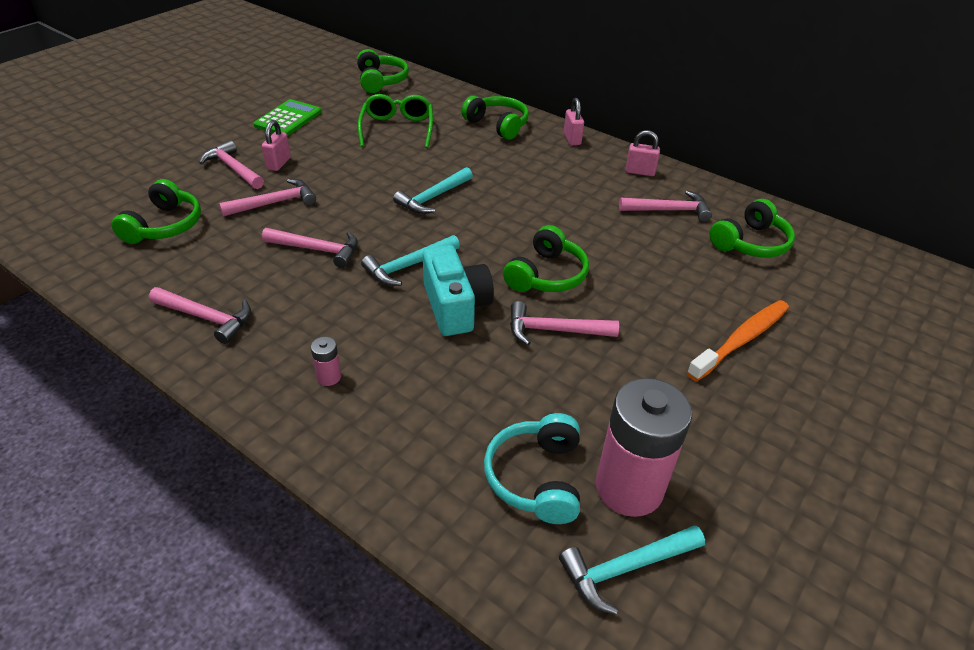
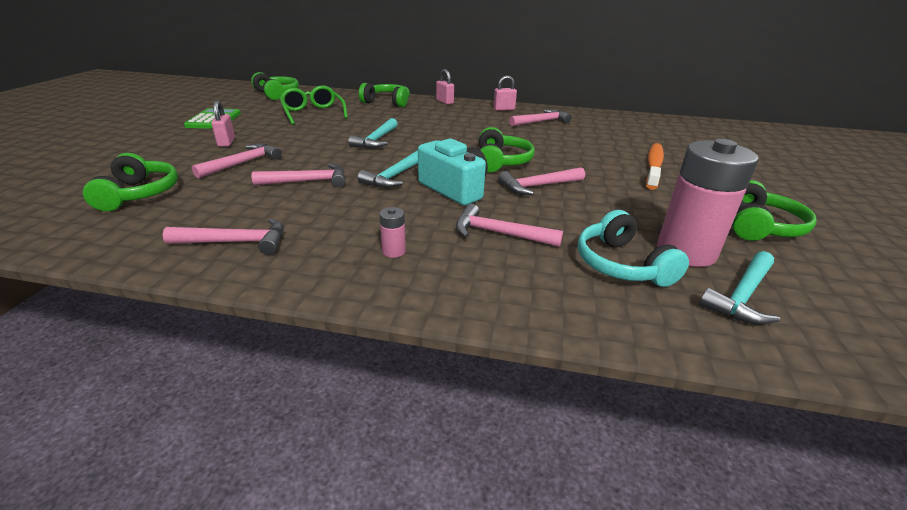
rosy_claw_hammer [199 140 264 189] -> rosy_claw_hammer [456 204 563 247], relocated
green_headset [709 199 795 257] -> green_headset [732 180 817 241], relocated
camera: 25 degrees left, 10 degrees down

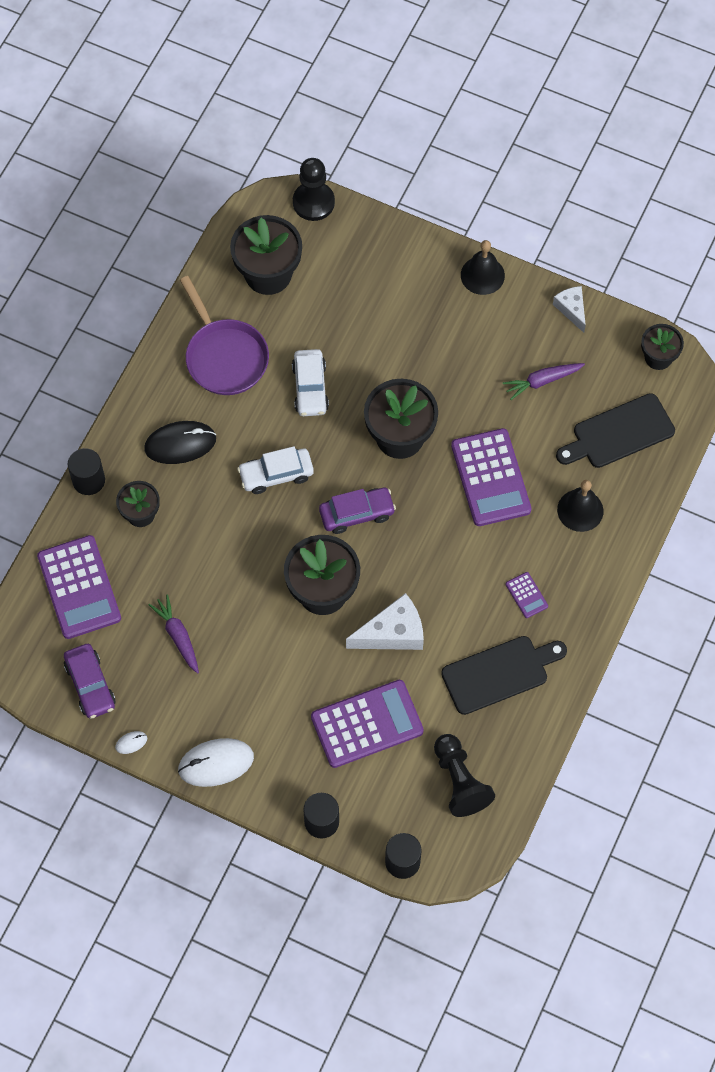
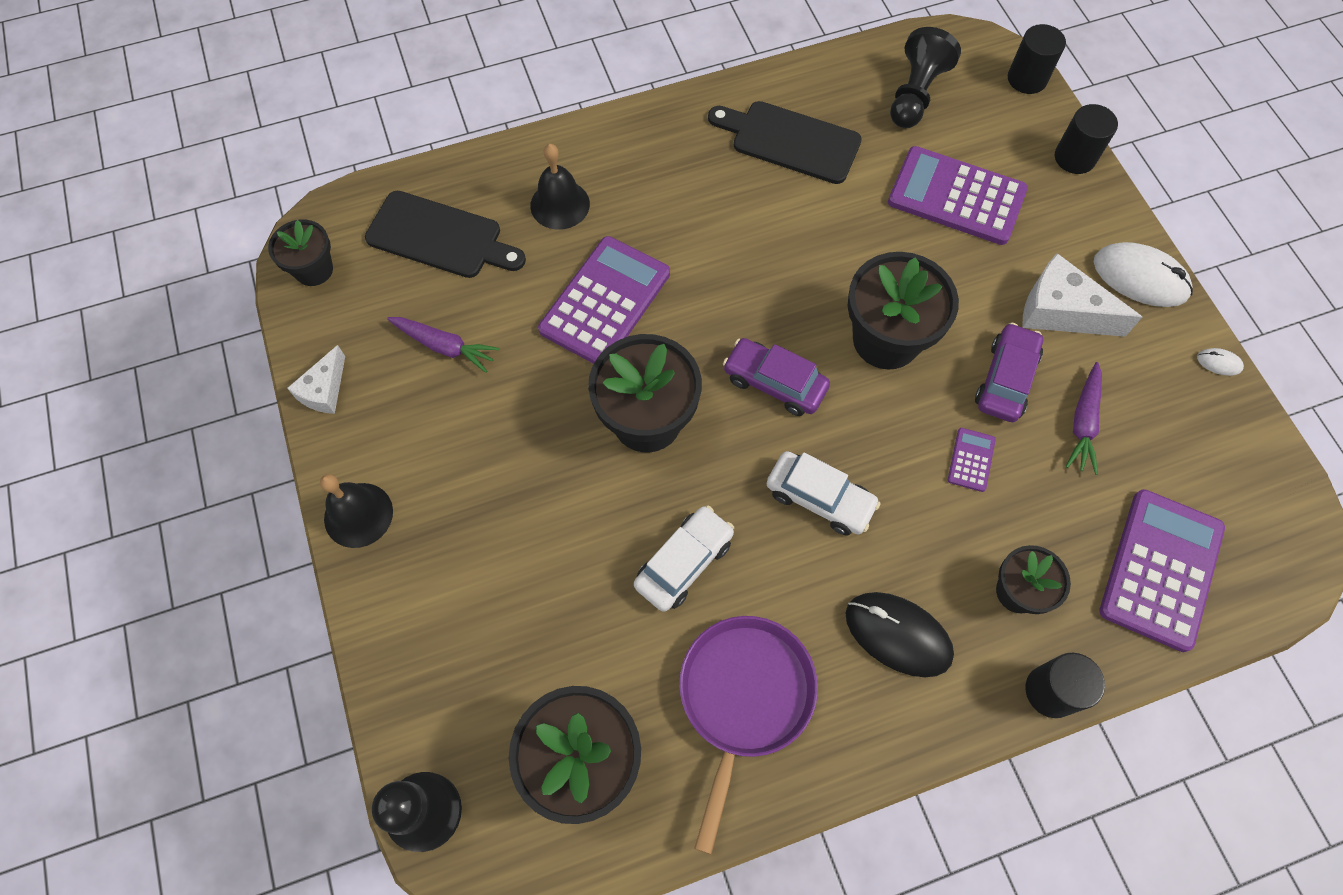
violet_toy_car [64 644 116 719] -> violet_toy_car [975 323 1043 422], relocated
snow-white_cheese_wedge [346 593 424 650] -> snow-white_cheese_wedge [1022 253 1142 337], relocated
violet_adding_machine [506 572 548 618] -> violet_adding_machine [948 428 996 492], relocated
camera: 135 degrees left, 0 degrees up

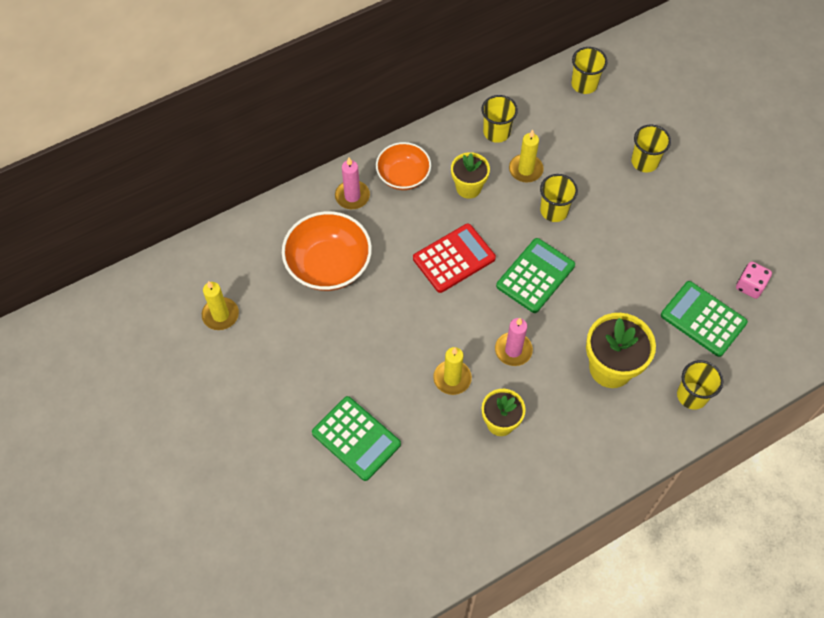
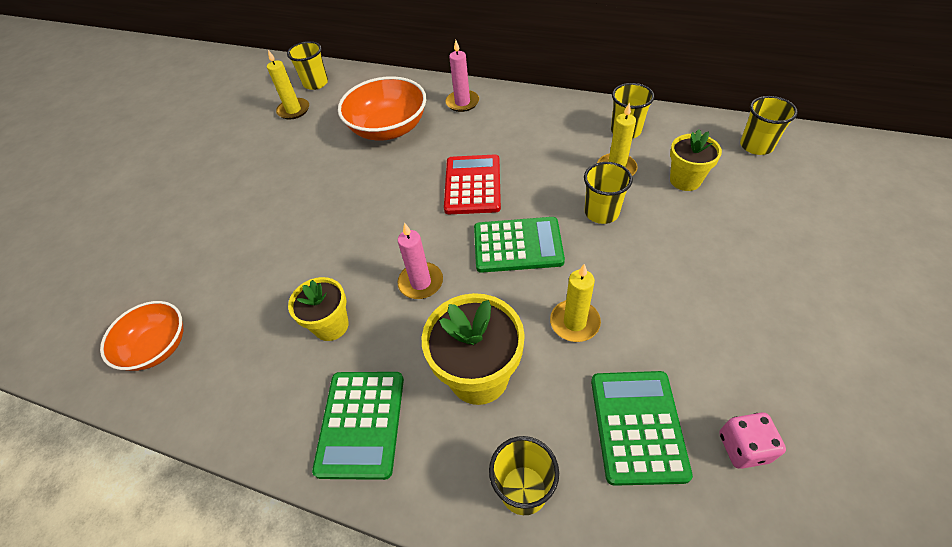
green_adding_machine [312 396 401 481] -> green_adding_machine [312 372 404 480], relocated
orange_deep_dish [376 142 431 190] -> orange_deep_dish [100 301 183 371], relocated
yellow_candle [433 347 472 395] -> yellow_candle [550 264 601 342], relocated
yellow_potted_plant [451 152 490 199] -> yellow_potted_plant [670 129 722 191], relocated
yellow_cup [631 125 671 172] -> yellow_cup [287 41 328 90], relocated
crimson_adding_machine [413 224 496 293] -> crimson_adding_machine [444 154 501 214], 105 degrees counterclockwise
camera: 55 degrees right, 10 degrees down

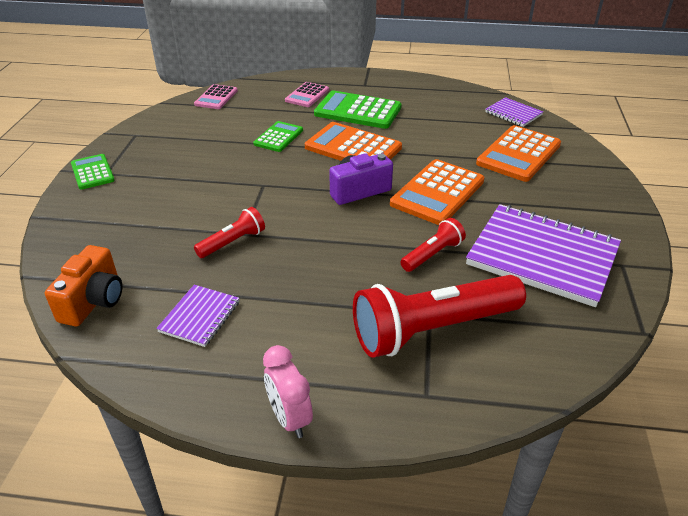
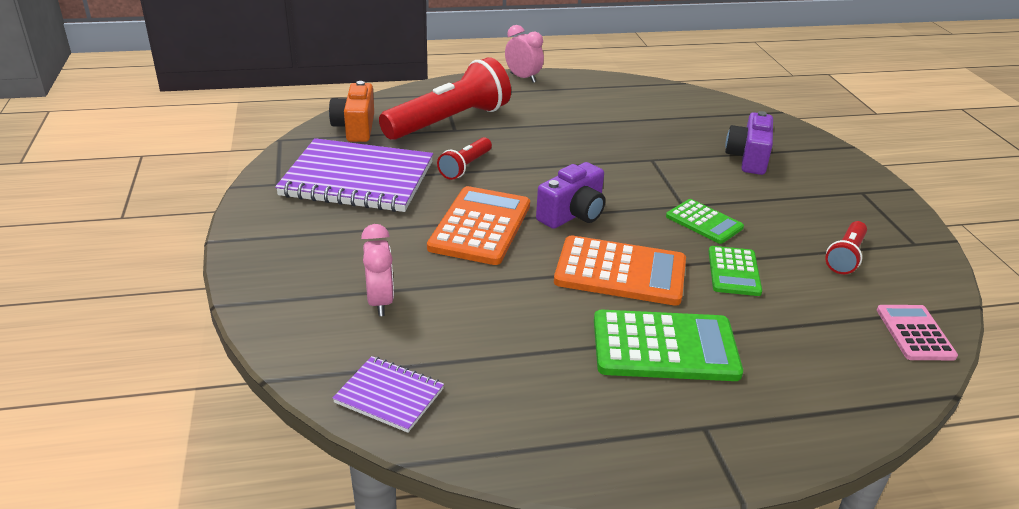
violet_notebook [156 285 240 347] -> none
rosy_adding_machine [285 82 329 107] -> none
none -> violet_camera [725 111 773 175]
orange_camera [45 245 122 326] -> orange_camera [329 81 374 142], relocated
green_adding_machine [71 154 115 190] -> green_adding_machine [666 199 744 244], relocated
crimson_torch [194 207 265 258] -> crimson_torch [825 221 867 274], relocated
orange_adding_machine [476 125 561 182] -> rosy_clock [361 224 394 316]
camera: 160 degrees right, 5 degrees down

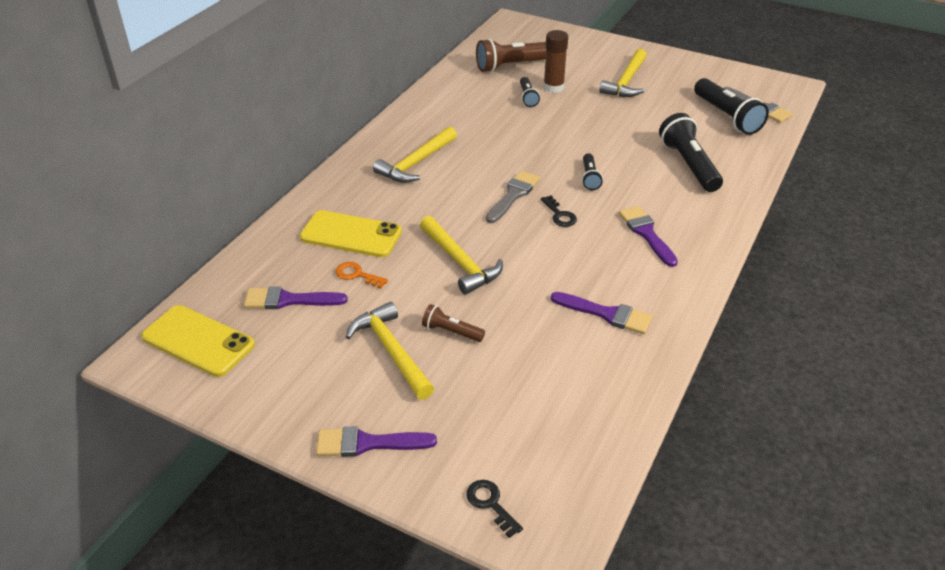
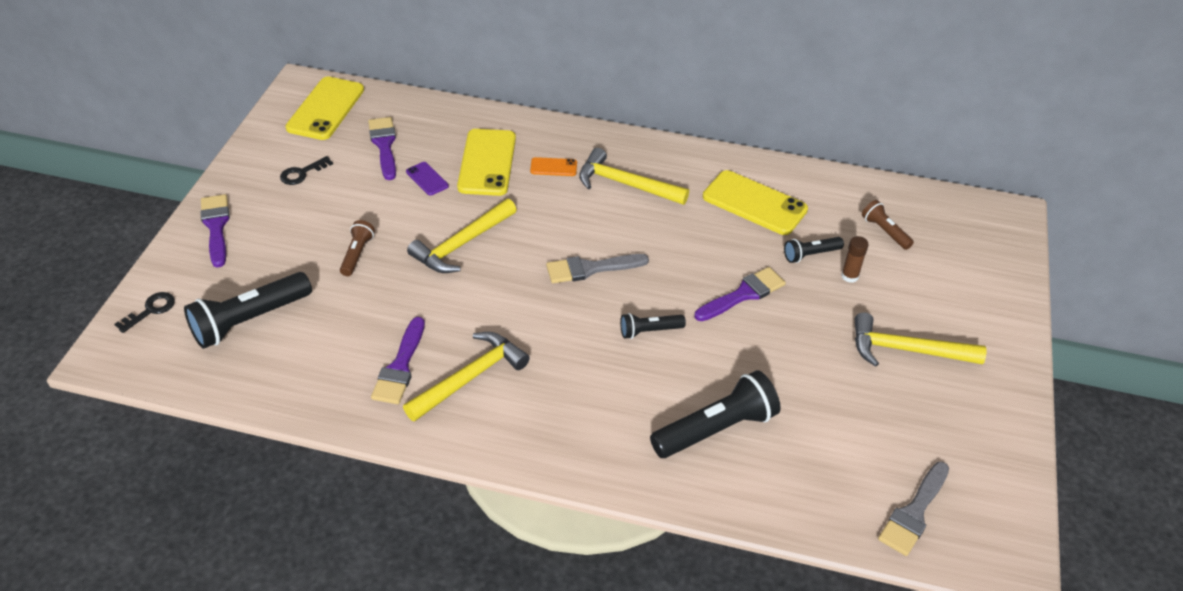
none -> orange_mobile_phone [530 157 577 176]
none -> yellow_mobile_phone [703 170 808 235]
yellow_claw_hammer [346 302 434 400] -> yellow_claw_hammer [403 332 530 422], relocated
black_key [541 195 577 227] -> black_key [280 156 333 185], relocated
violet_paintbrush [619 206 678 267] -> violet_paintbrush [694 267 786 321], relocated
black_torch [694 78 769 135] -> black_torch [184 272 312 349], relocated
orange_key [335 262 388 289] -> violet_mobile_phone [406 162 449 196]
gray_paintbrush [486 171 540 223] -> gray_paintbrush [546 254 649 283], 150 degrees clockwise
brown_torch [476 38 546 73] -> brown_torch [862 200 914 250], x0.53
brown_glue_stick [543 30 568 93] -> brown_glue_stick [841 236 869 283], x0.61
camera: 75 degrees right, 5 degrees up

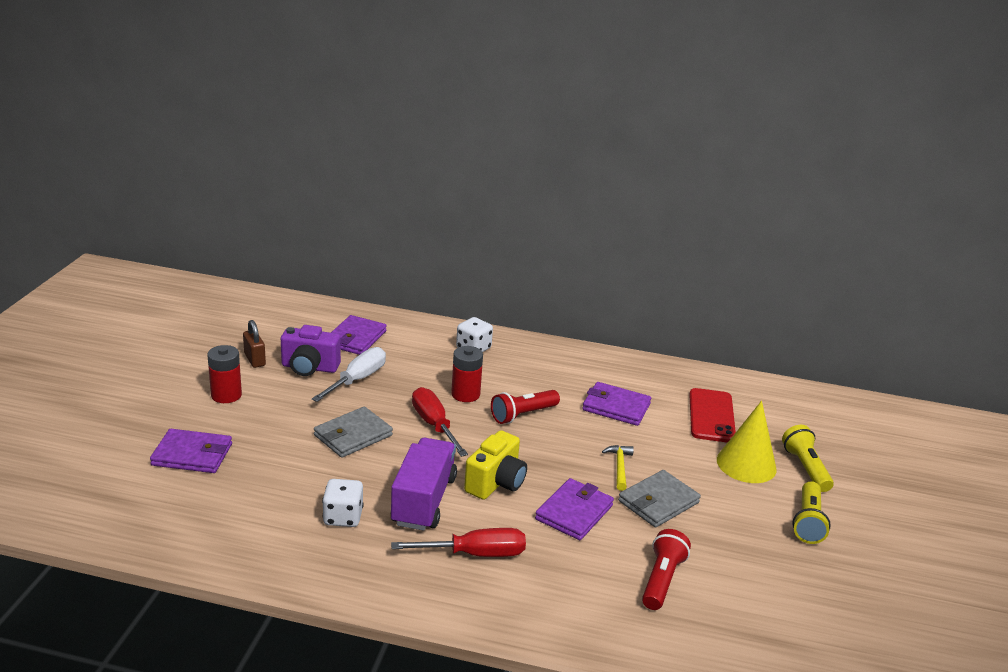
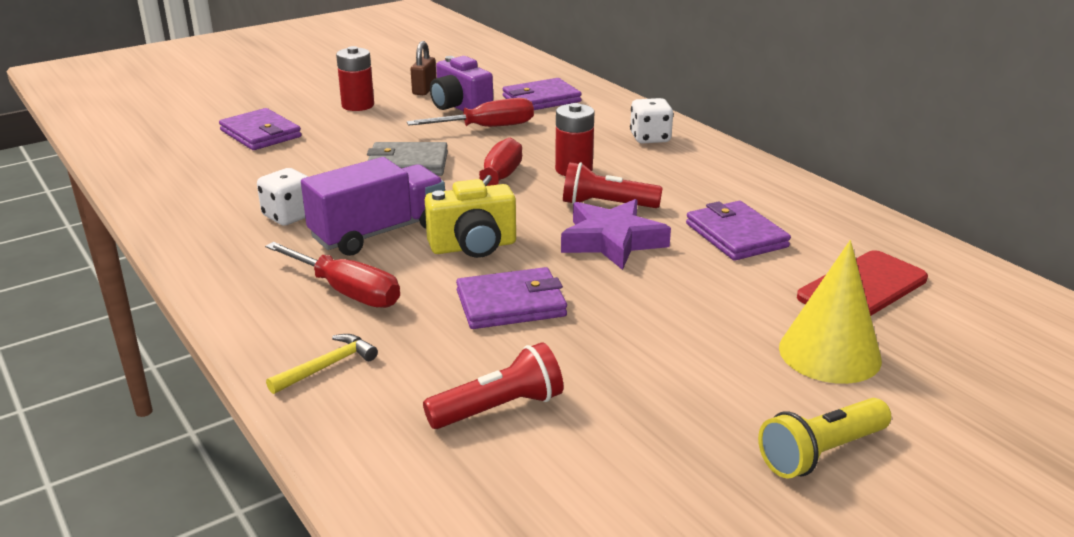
gray_wallet [618 470 701 528] -> none
yellow_torch [782 425 834 492] -> none
none -> violet_star [561 199 671 270]
yellow_claw_hammer [602 445 634 491] -> yellow_claw_hammer [266 334 378 394], relocated
snow-white_flat_screwdriver [312 347 386 402] -> crimson_flat_screwdriver [407 98 534 127]
camera: 45 degrees right, 0 degrees up

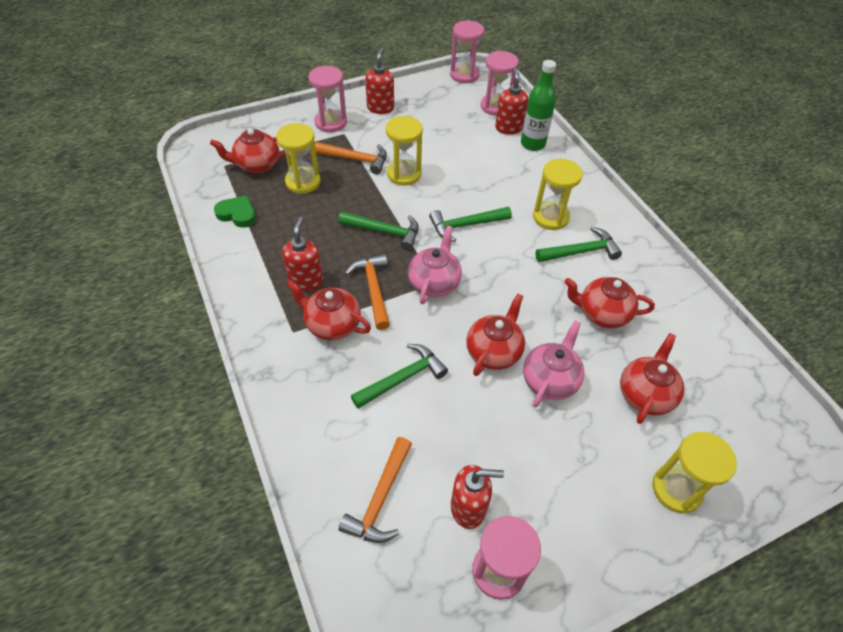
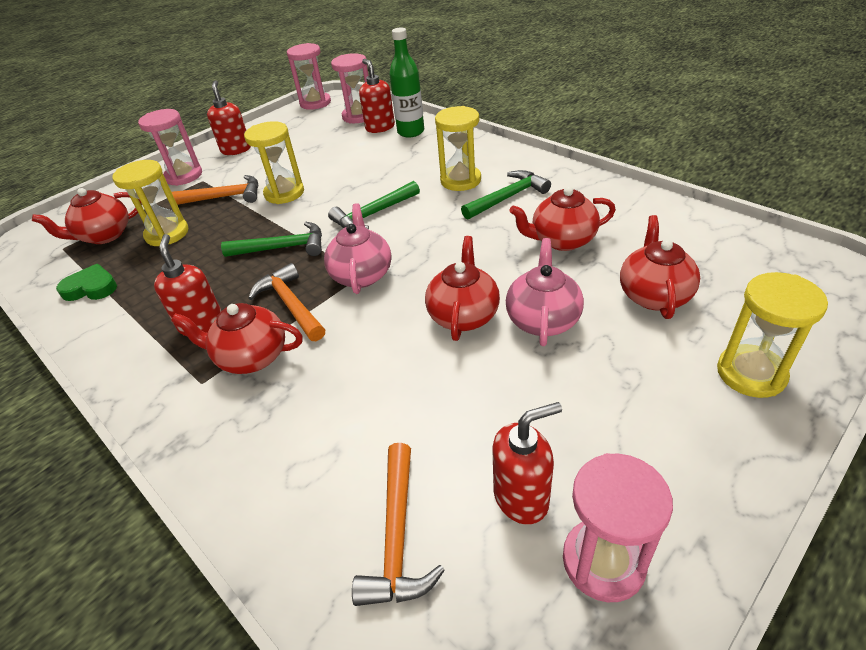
green_claw_hammer [351 344 448 409] -> none
camera: 15 degrees left, 10 degrees down

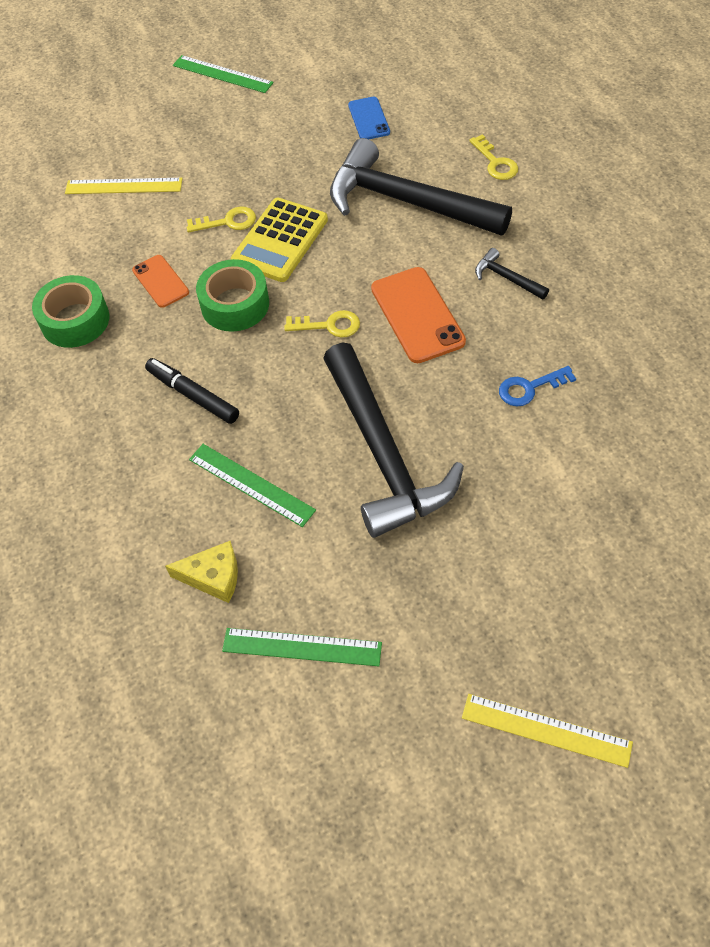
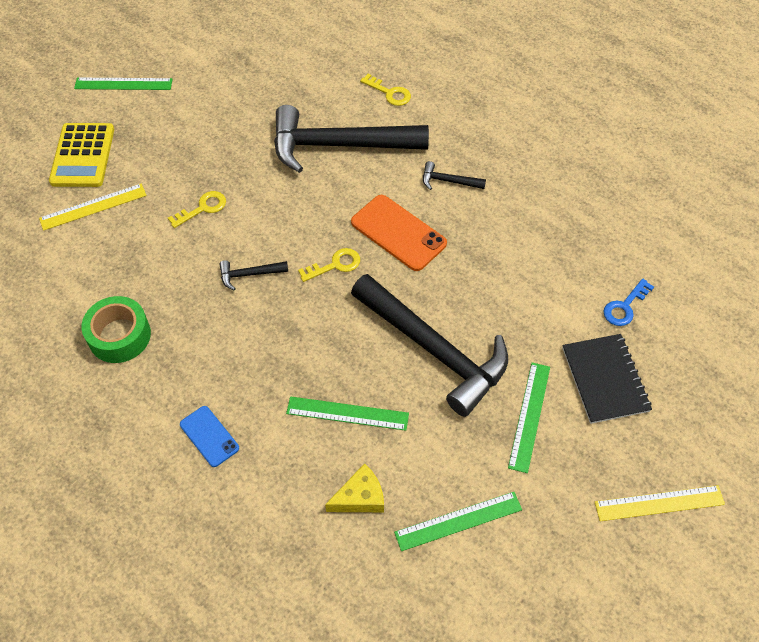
orange_mobile_phone [132 255 189 308] -> none
black_marker [145 358 239 424] -> none
none -> green_straightedge [508 362 550 473]
none -> black_notebook [562 334 652 424]
yellow_adding_machine [231 198 328 282] -> yellow_adding_machine [49 123 114 187], relocated
royal_blue_mobile_phone [348 97 390 139] -> royal_blue_mobile_phone [180 406 239 467], relocated
royal_blue_key [499 366 576 406] -> royal_blue_key [603 279 654 326], relocated
green_tape [196 259 269 332] -> black_claw_hammer [219 260 288 291]
camera: 30 degrees left, 0 degrees up

